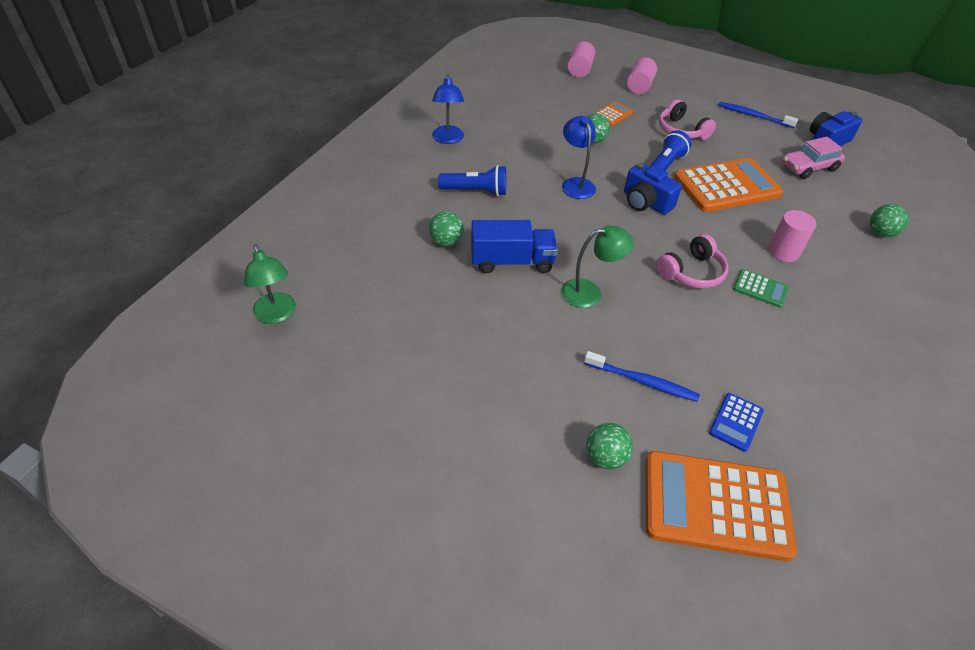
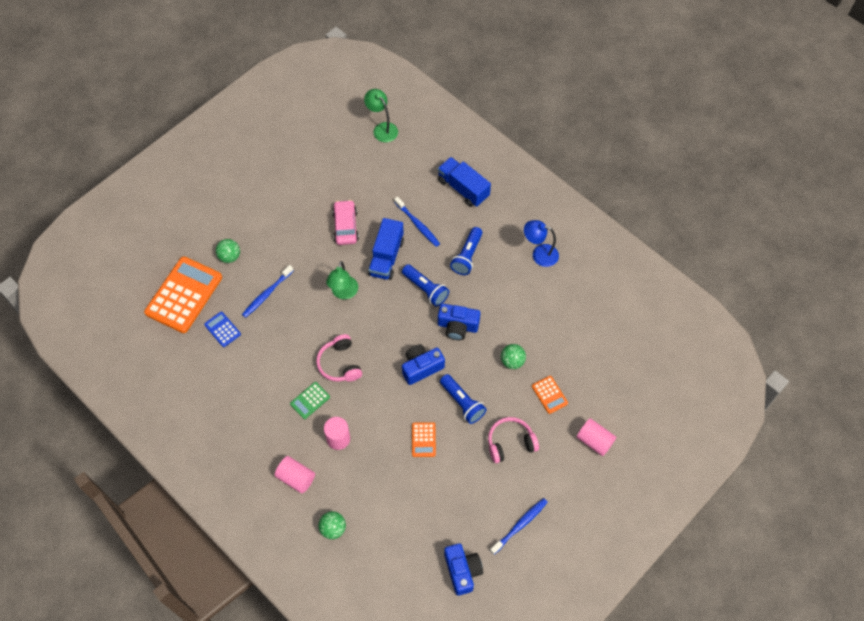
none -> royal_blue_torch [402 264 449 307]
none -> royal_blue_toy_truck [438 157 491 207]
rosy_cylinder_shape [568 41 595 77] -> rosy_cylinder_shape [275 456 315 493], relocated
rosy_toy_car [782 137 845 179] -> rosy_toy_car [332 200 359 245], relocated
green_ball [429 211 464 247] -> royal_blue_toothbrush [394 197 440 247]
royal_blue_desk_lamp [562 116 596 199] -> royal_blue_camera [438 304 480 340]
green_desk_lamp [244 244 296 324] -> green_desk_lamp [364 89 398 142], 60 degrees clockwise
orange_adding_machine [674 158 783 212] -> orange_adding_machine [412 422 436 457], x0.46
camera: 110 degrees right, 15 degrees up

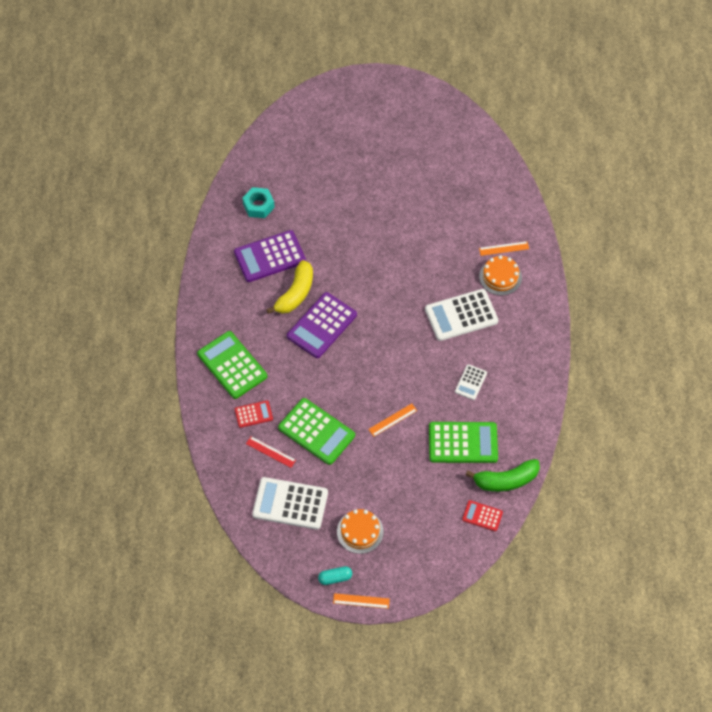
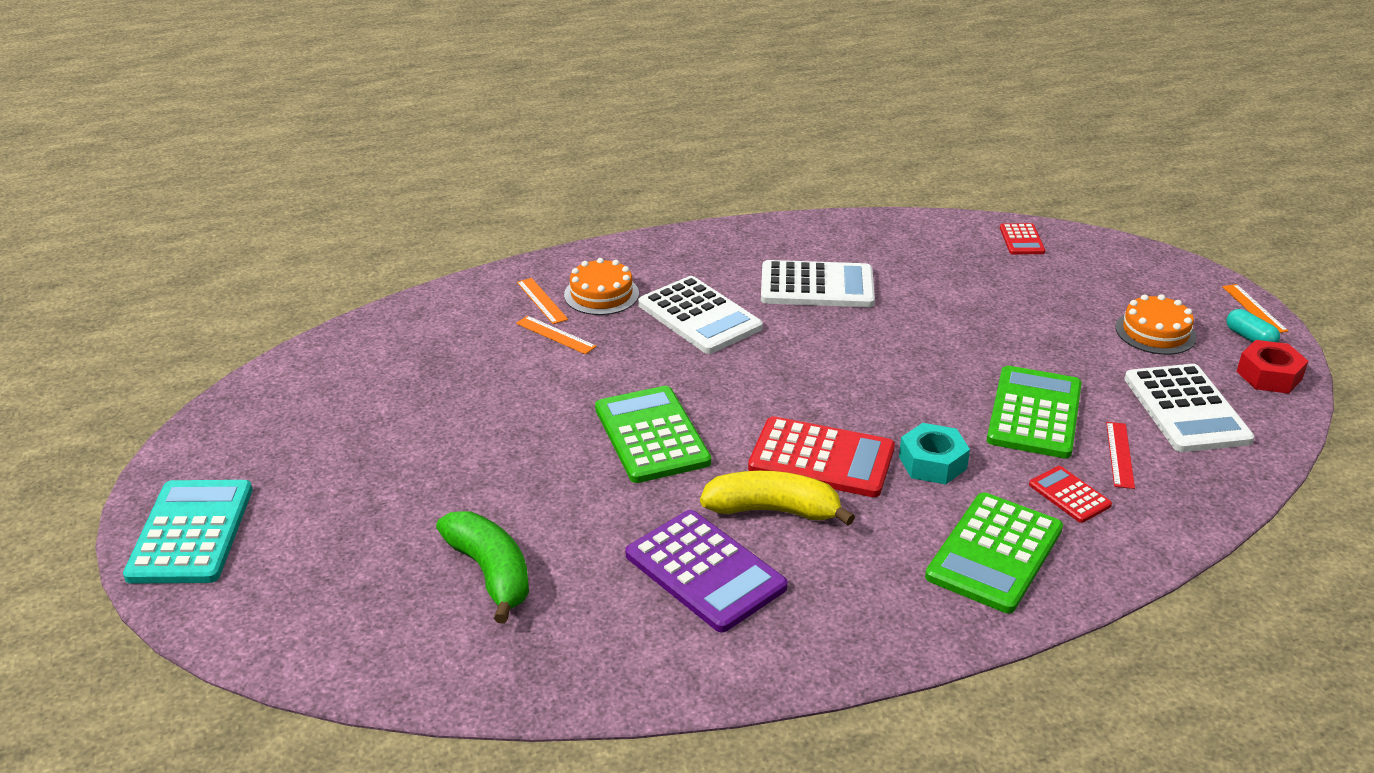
none -> turquoise_adding_machine [123 480 253 584]
none -> crimson_nut [1236 340 1308 394]
turquoise_nut [242 187 275 218] -> turquoise_nut [899 423 970 485], relocated
orange_straightedge [368 403 417 436] -> orange_straightedge [516 316 597 354], relocated
green_adding_machine [429 422 498 463] -> green_adding_machine [595 386 711 483], relocated
green_banana_fruit [466 459 540 492] -> green_banana_fruit [436 511 529 624], relocated
violet_adding_machine [287 292 357 358] -> crimson_adding_machine [748 416 895 497]
snow-white_adding_machine [455 364 487 400] -> snow-white_adding_machine [761 260 875 307], x1.92
camera: 110 degrees left, 25 degrees down

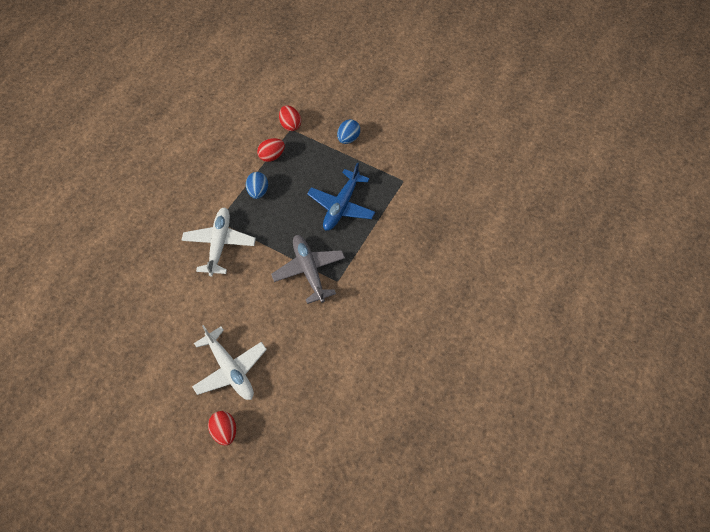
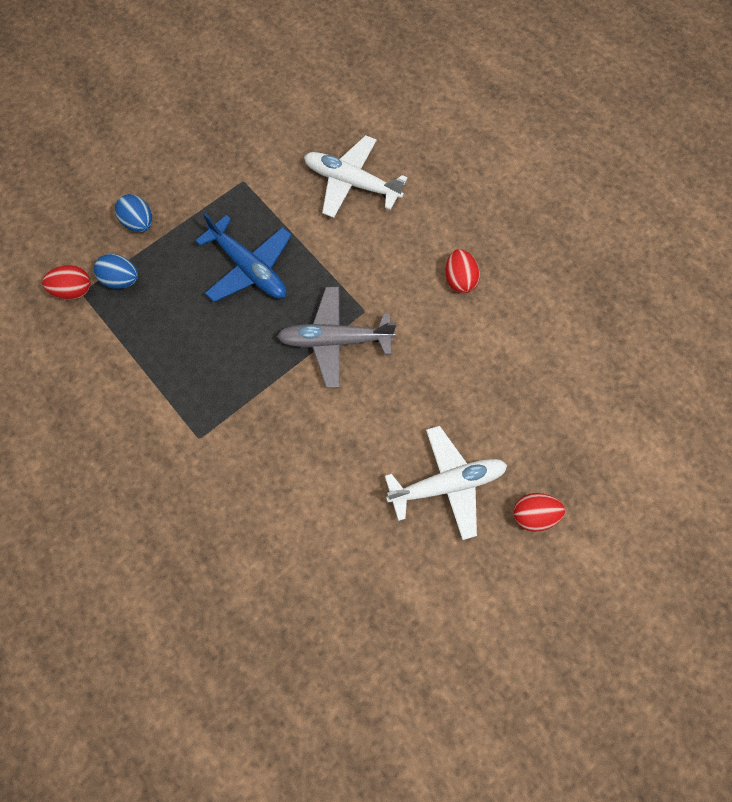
snow-white_toy_plane [182 208 256 276] -> snow-white_toy_plane [304 135 407 218], relocated
royal_blue_egg [246 172 268 199] -> royal_blue_egg [94 254 138 289], relocated
crimson_egg [257 138 285 162] -> crimson_egg [445 249 480 293], relocated
camera: 70 degrees left, 10 degrees up

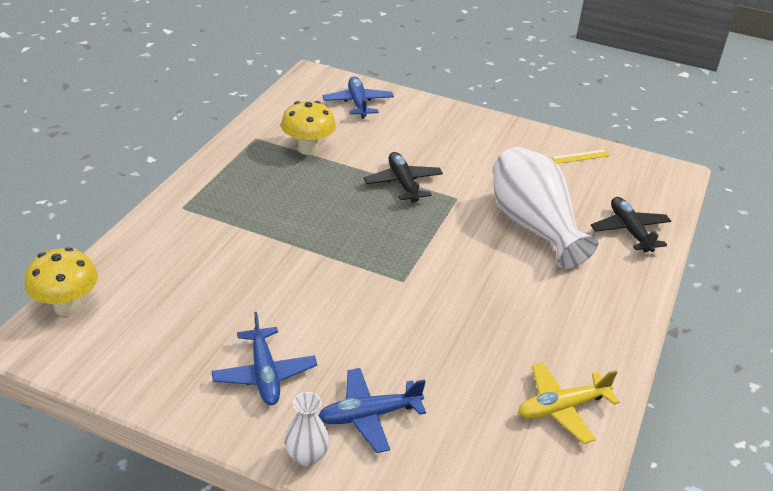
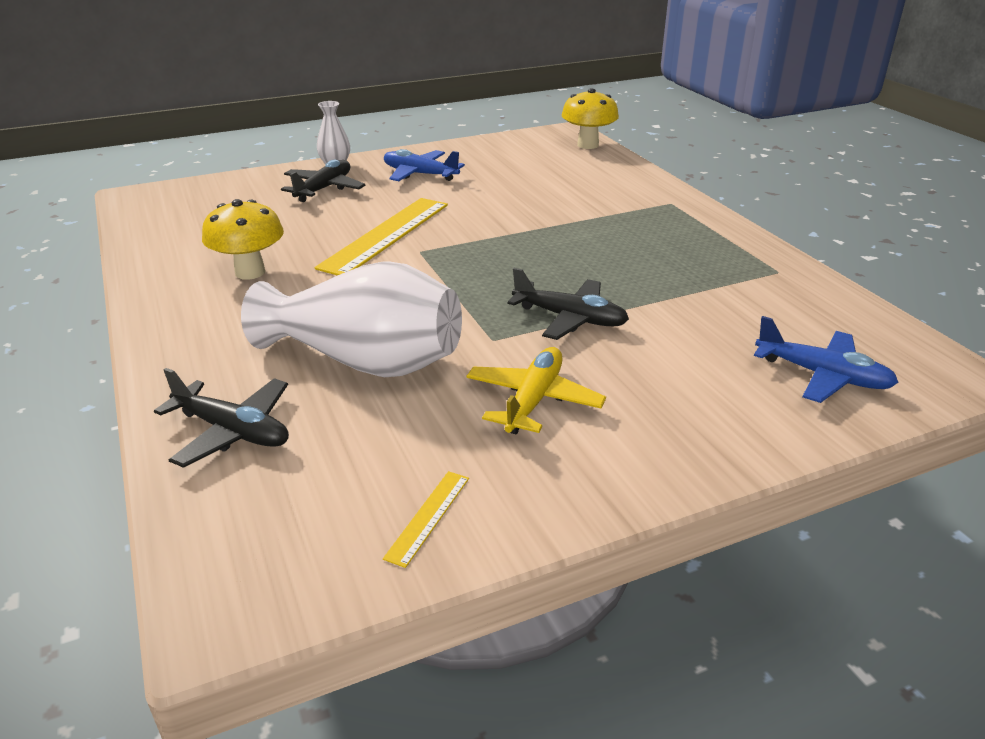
none -> yellow_straightedge [315 198 448 276]
yellow_mushroom [281 101 336 155] -> yellow_mushroom [202 199 284 280], relocated
yellow_toy_plane [518 362 620 444] -> yellow_toy_plane [466 347 606 434], relocated
royal_blue_toy_plane [319 368 426 453] -> black_toy_plane [281 160 366 202]
camera: 135 degrees right, 5 degrees down

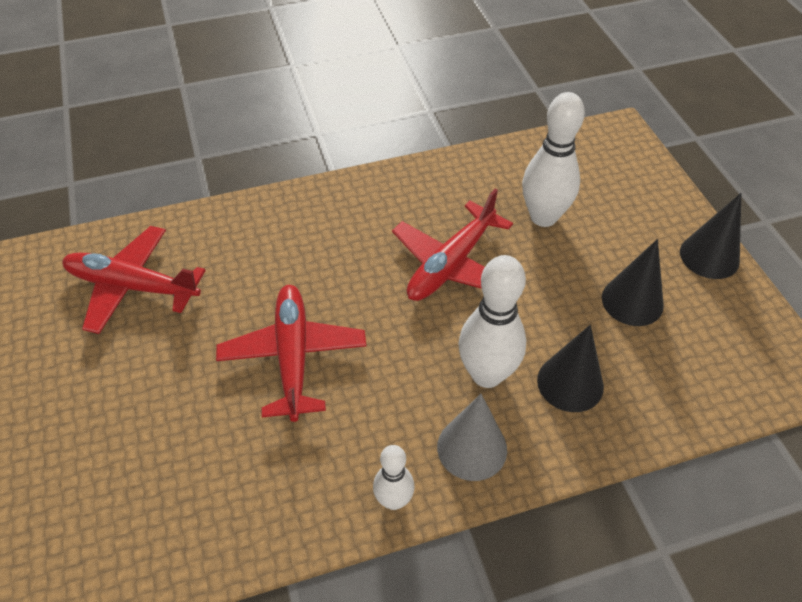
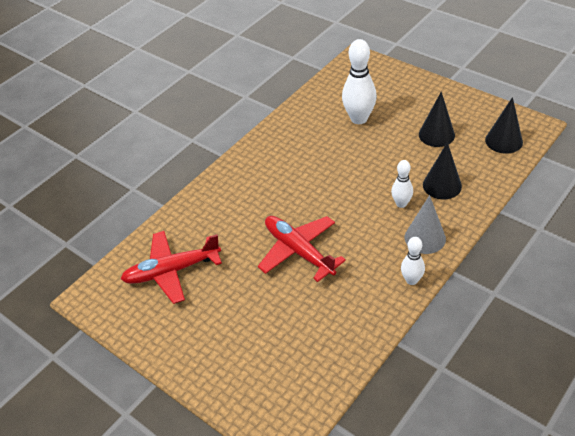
crimson_toy_plane [392 188 513 301] -> none
black_cone_shape [680 193 741 279] -> black_cone_shape [485 97 523 154], relocated
snow-white_tenpin [458 255 526 388] -> snow-white_tenpin [391 160 413 208], x0.56
camera: 30 degrees left, 5 degrees down

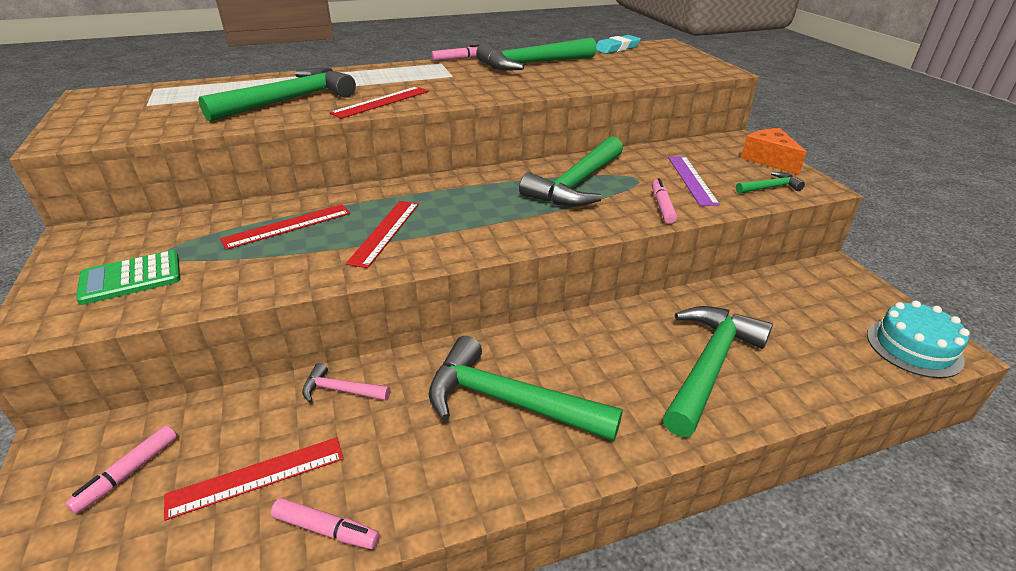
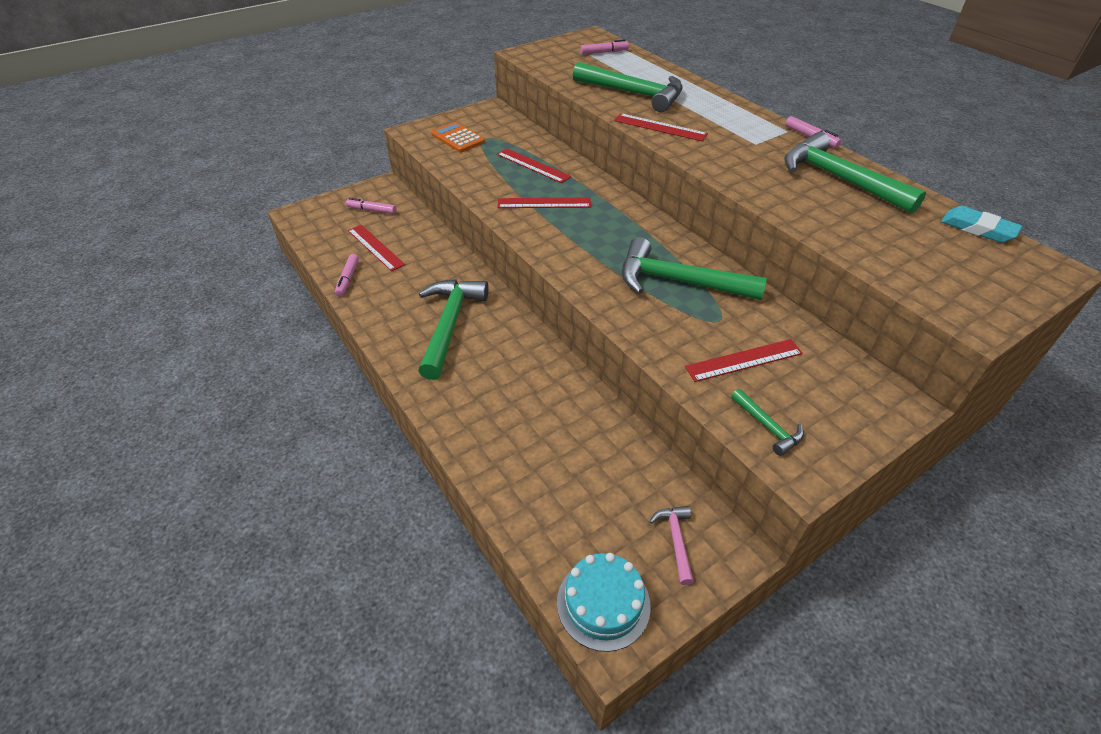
green_claw_hammer [663 306 773 437] -> none
orange_cheese_wedge [741 128 807 175] -> none
rosy_claw_hammer [302 363 390 403] -> rosy_claw_hammer [650 506 694 585], relocated
rosy_marker [652 178 677 224] -> rosy_marker [580 39 629 55], relocated
green_adding_machine [76 250 180 305] -> orange_adding_machine [431 122 485 152]
violet_straightedge [668 156 720 206] -> crimson_straightedge [685 339 803 382]
camera: 75 degrees right, 10 degrees up

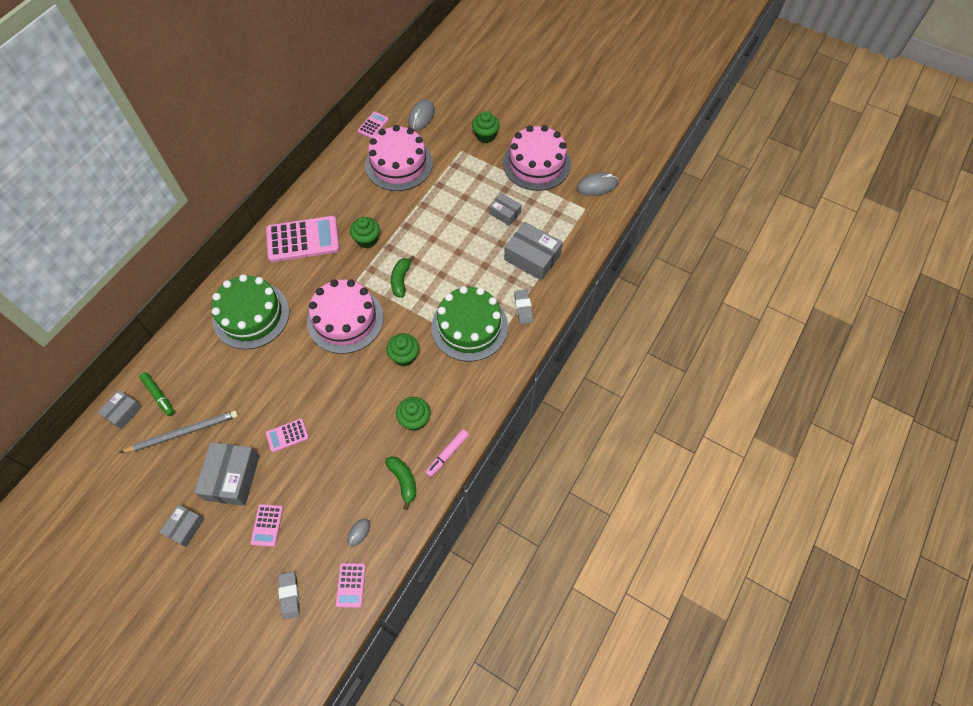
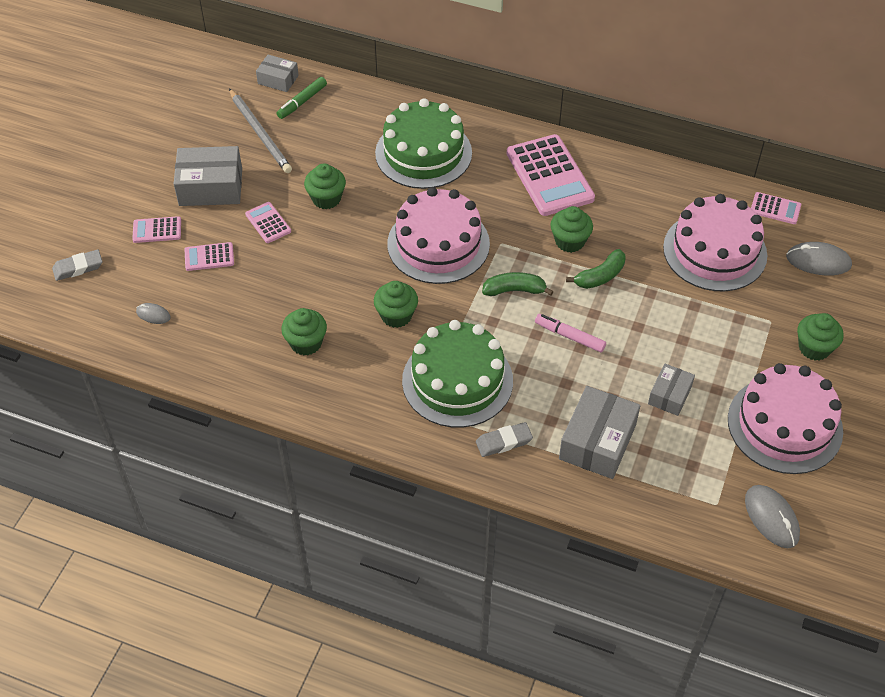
gray_package [159 505 204 547] -> none
none -> green_cupcake [304 163 346 209]
rosy_adding_machine [336 563 366 608] -> rosy_adding_machine [185 242 234 271], relocated
green_banana_fruit [385 456 416 510] -> green_banana_fruit [566 249 626 289], relocated
rosy_marker [425 429 469 477] -> rosy_marker [535 314 606 353], relocated
camera: 80 degrees right, 10 degrees down

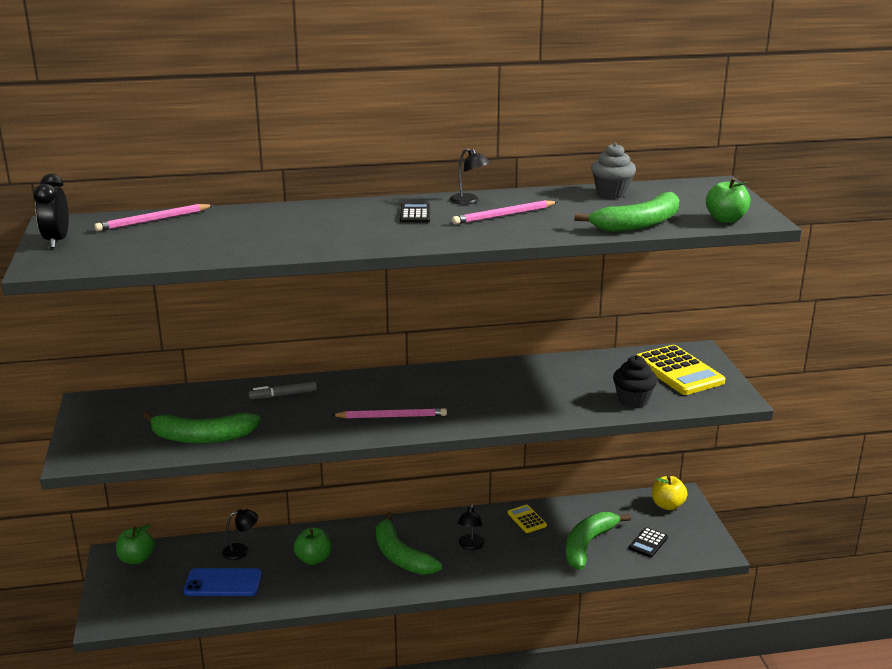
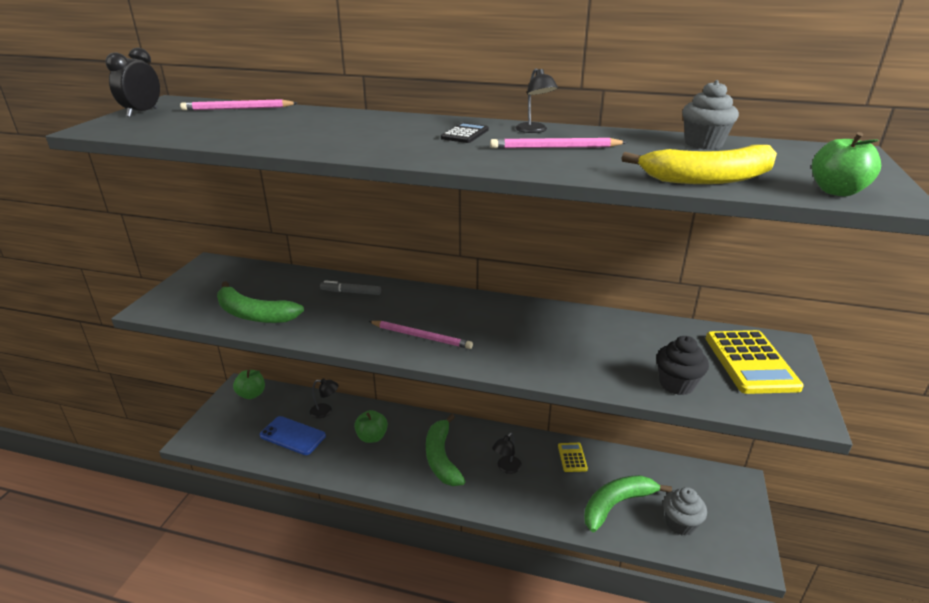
yellow_apple_fruit [652 475 687 510] -> none
black_adding_machine [629 527 668 557] -> gray_cupcake [663 487 707 536]
green_banana_fruit [575 192 679 232] -> yellow_banana_fruit [622 145 777 184]
camera: 25 degrees right, 5 degrees up

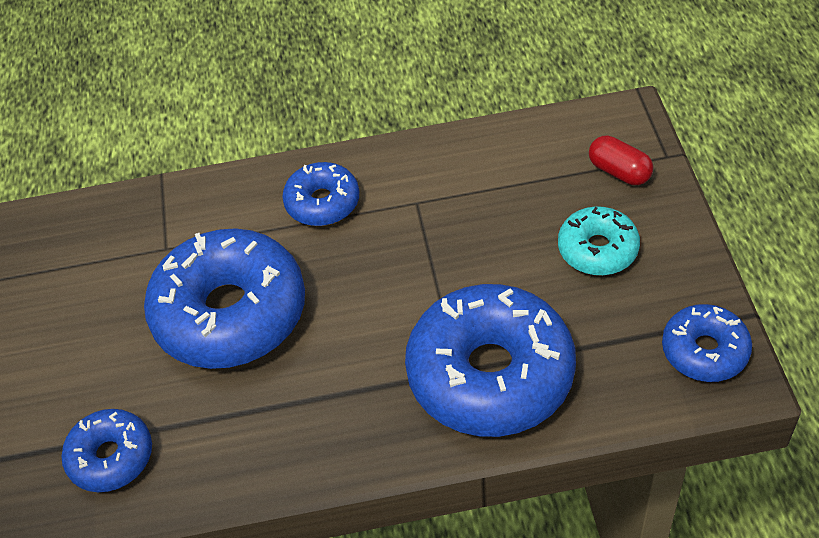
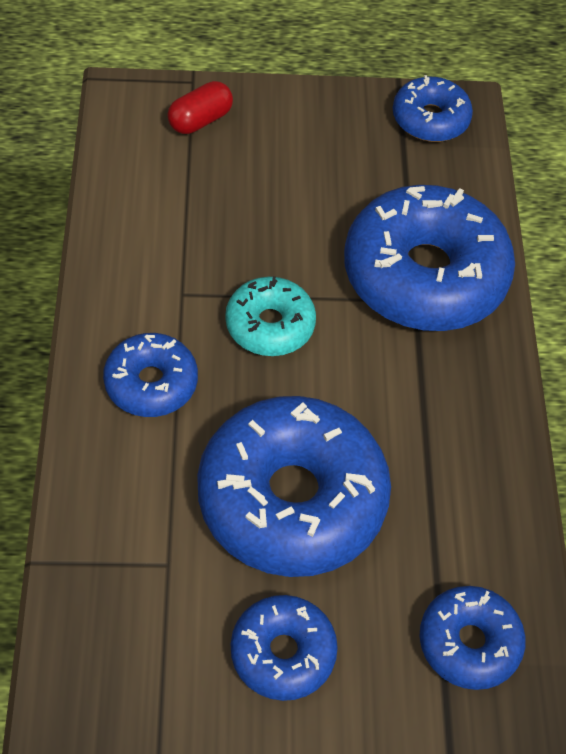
none -> royal_blue_doughnut [231 595 338 701]
turquoise_doughnut [558 206 640 275] -> turquoise_doughnut [225 276 316 356], relocated
camera: 90 degrees left, 5 degrees up

